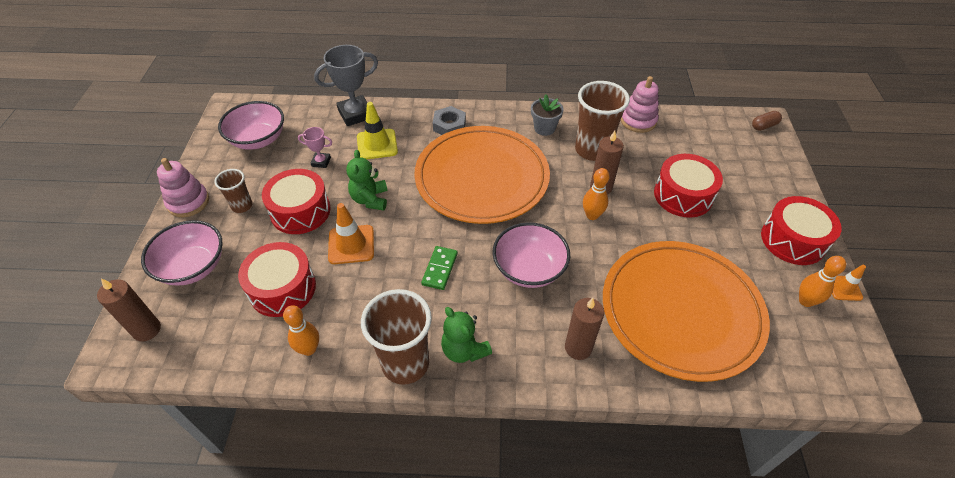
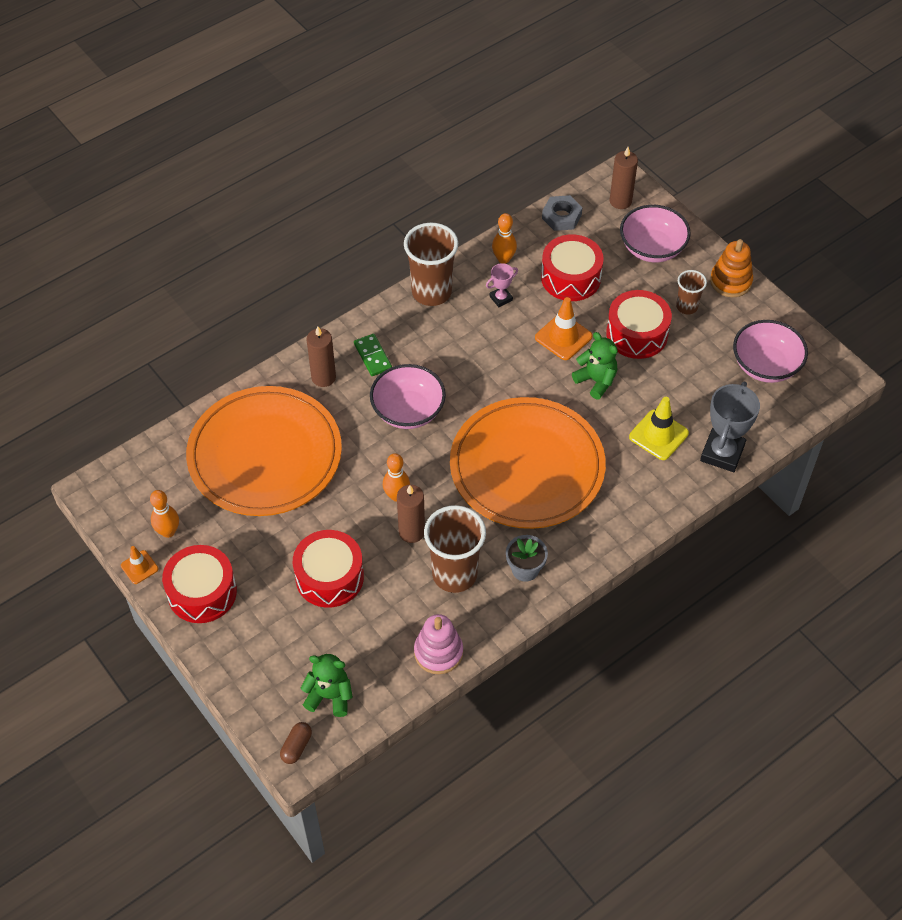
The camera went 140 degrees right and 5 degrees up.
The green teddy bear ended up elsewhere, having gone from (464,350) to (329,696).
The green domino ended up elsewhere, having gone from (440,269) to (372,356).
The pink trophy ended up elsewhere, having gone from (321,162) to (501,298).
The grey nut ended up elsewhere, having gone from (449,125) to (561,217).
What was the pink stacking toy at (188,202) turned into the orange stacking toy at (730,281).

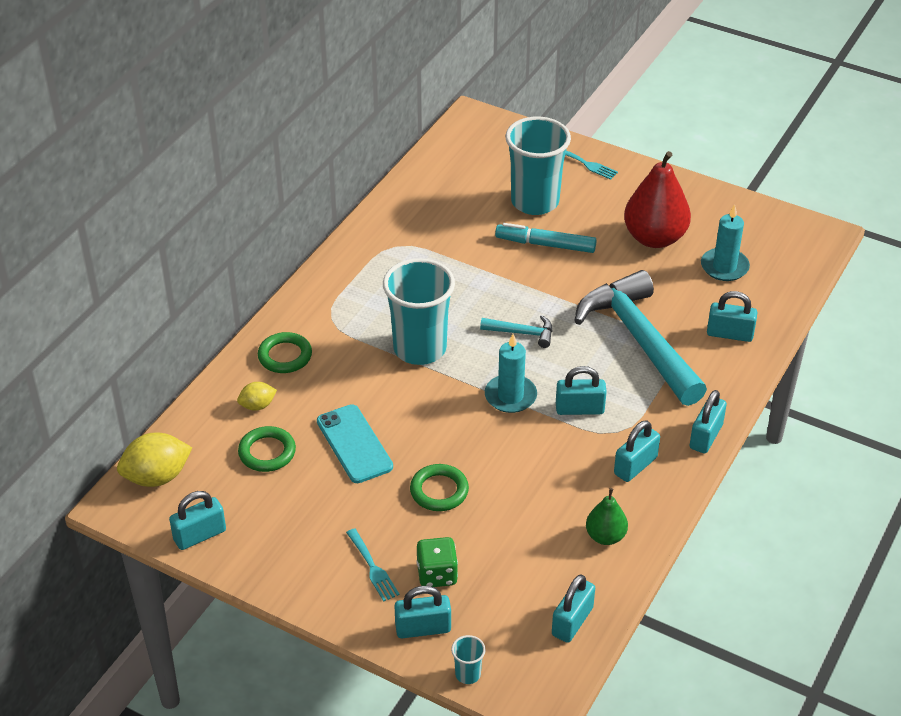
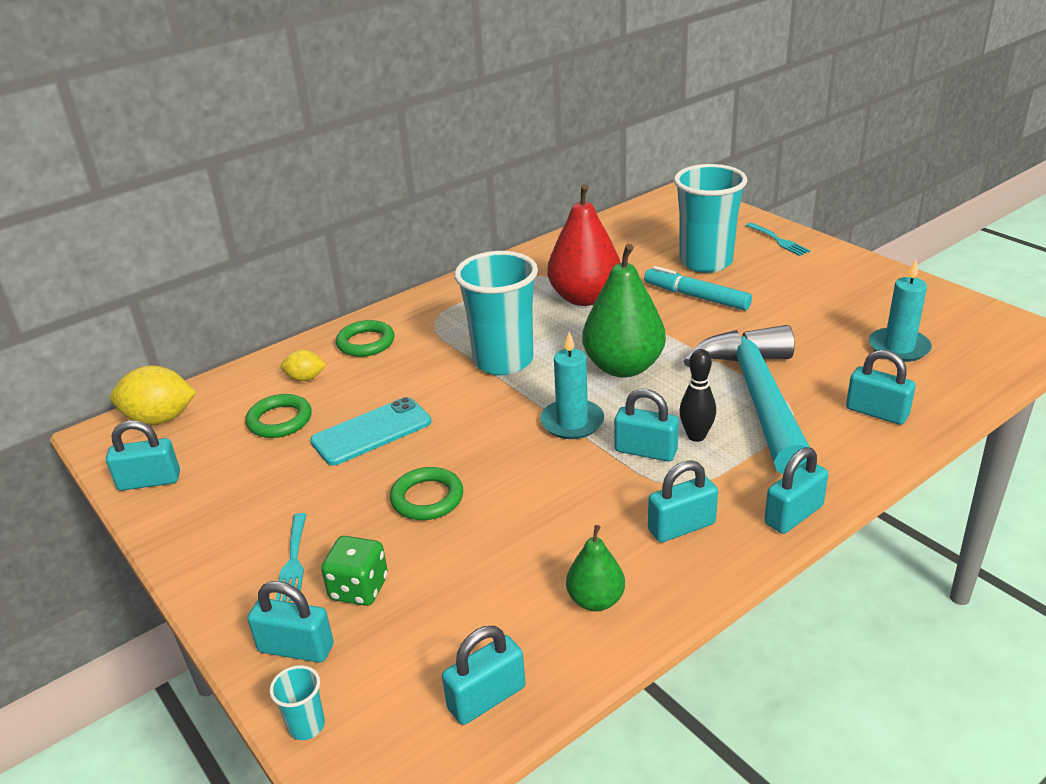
The camera went 25 degrees right and 10 degrees down.
The turquoise phone at (354,444) ended up facing another way, 60 degrees clockwise from before.
The red pear ended up elsewhere, having gone from (654,238) to (584,298).
Where the turquoise hammer stood at (522,333), the green pear came to stand at (623,367).
The second view gained the black bowling pin at (696,436).

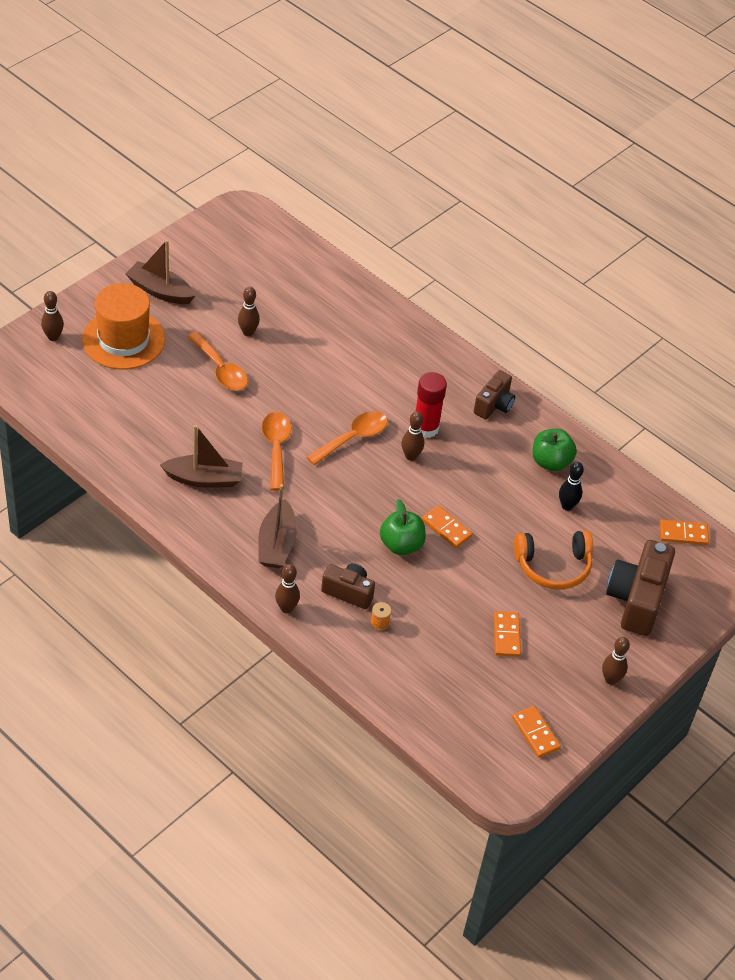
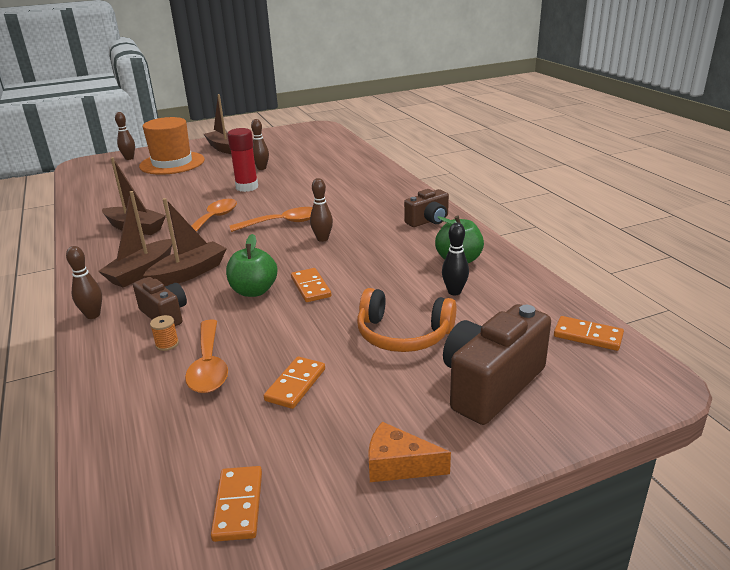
The camera went 30 degrees right and 20 degrees down.
The second view gained the brown boat at (189,273).
The orange spoon ended up elsewhere, having gone from (221,369) to (209,366).
The red glue stick ended up elsewhere, having gone from (425,428) to (247,187).
Where the brown bowling pin stood at (610,679), the orange cheese came to stand at (398,465).

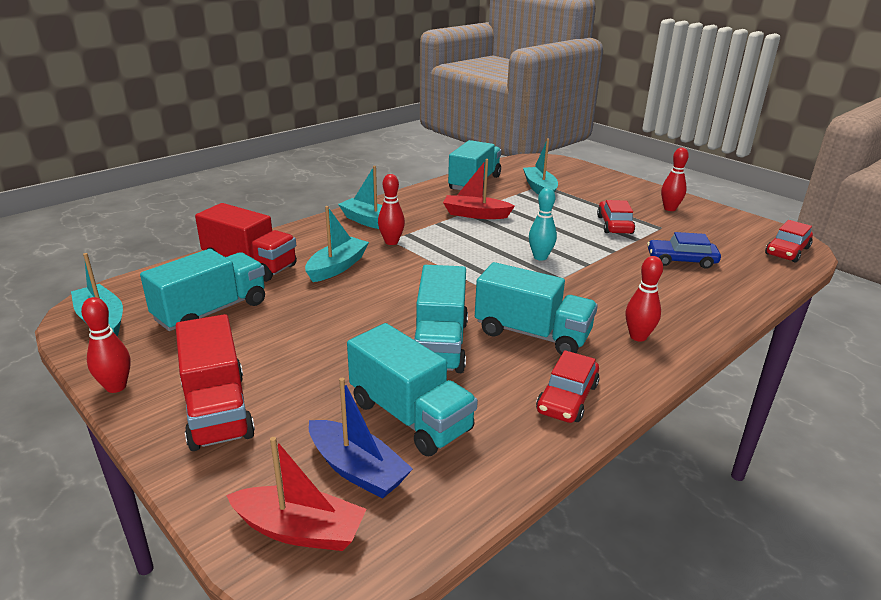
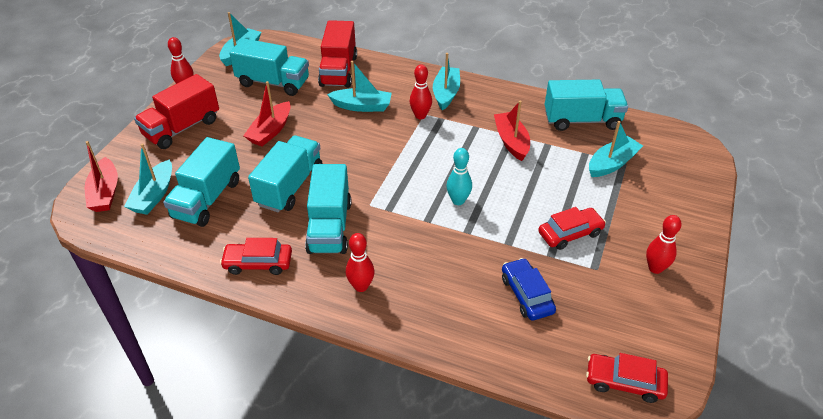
The camera went 65 degrees right and 15 degrees up.
What was the blue boat at (357,469) turned into the turquoise boat at (154,195).
The second view gained the red boat at (270,131).
The turquoise truck at (440,345) ended up facing another way, 135 degrees clockwise from before.

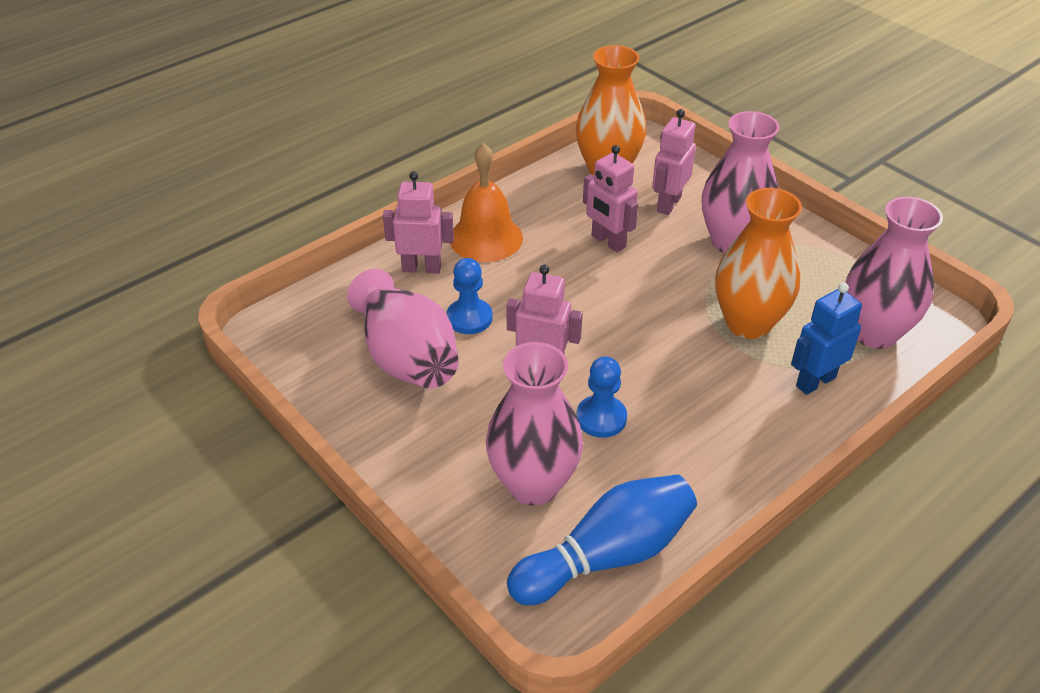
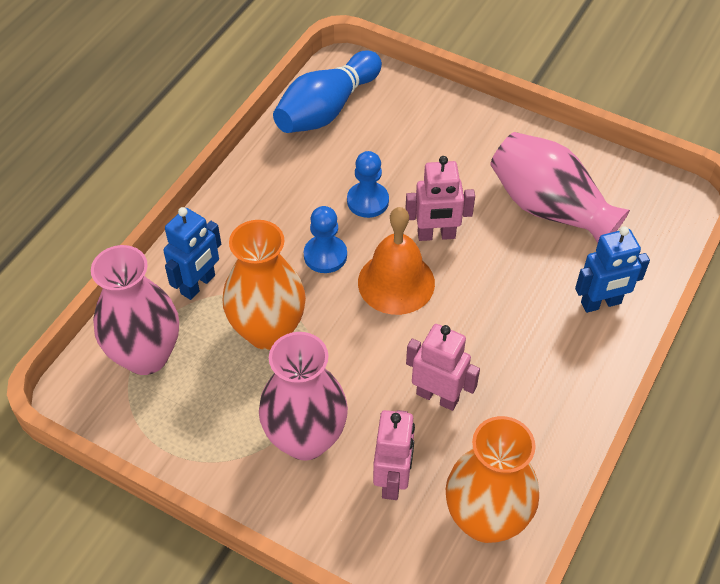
The camera went 160 degrees right and 10 degrees up.
The blue pawn ended up elsewhere, having gone from (469,318) to (325,255).
The orange bell ended up elsewhere, having gone from (486,238) to (396,282).
What was the pink robot at (421,268) turned into the blue robot at (601,303).
The second view lost the pink vase at (533,484).

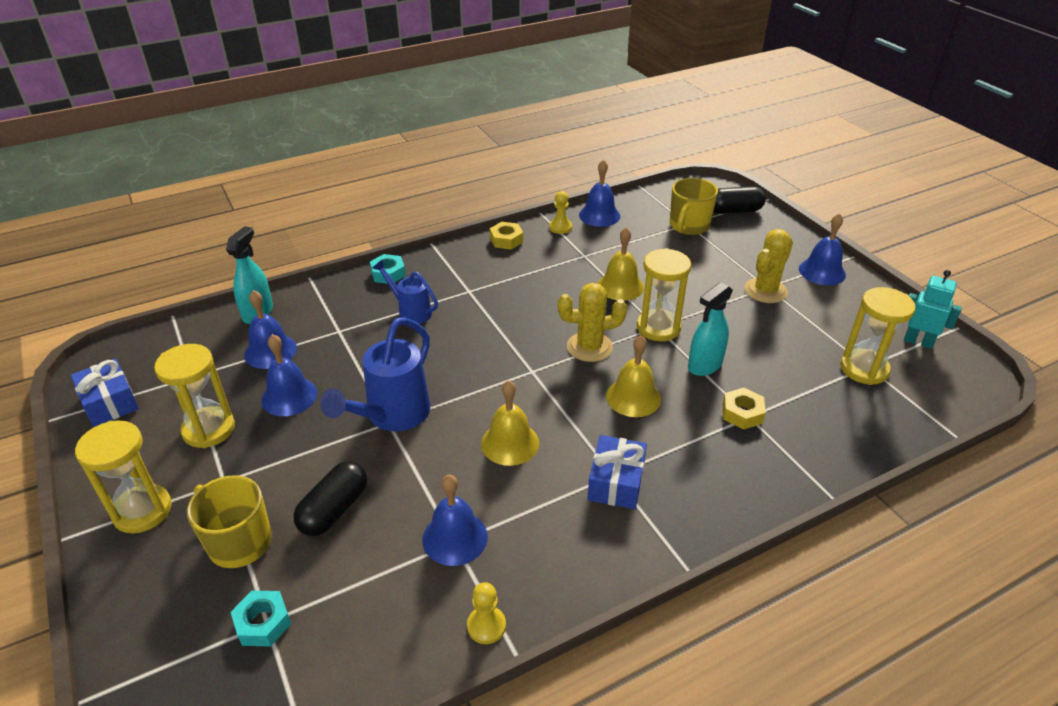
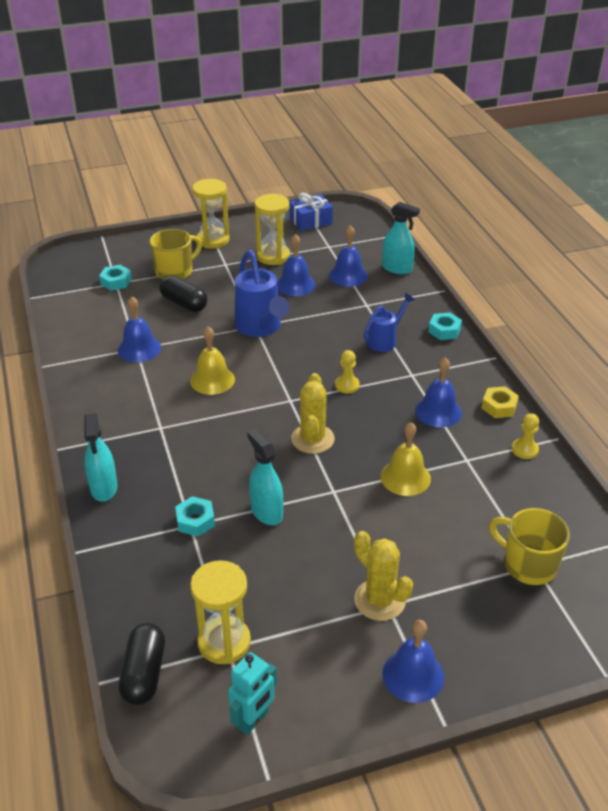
The camera went 100 degrees right and 0 degrees up.
The second view gained the turquoise spray bottle at (104,488).
The black capsule ended up elsewhere, having gone from (734,211) to (144,673).
What was the yellow nut at (742,413) turned into the turquoise nut at (195,521).
The blue watering can at (392,416) ended up facing another way, 150 degrees counterclockwise from before.
The yellow pawn ended up elsewhere, having gone from (486,626) to (347,385).
The blue bell ended up elsewhere, having gone from (599,215) to (438,411).
The second view lost the blue gift at (616,482).
The second view lost the yellow bell at (633,397).
The second view lost the yellow hourglass at (658,327).

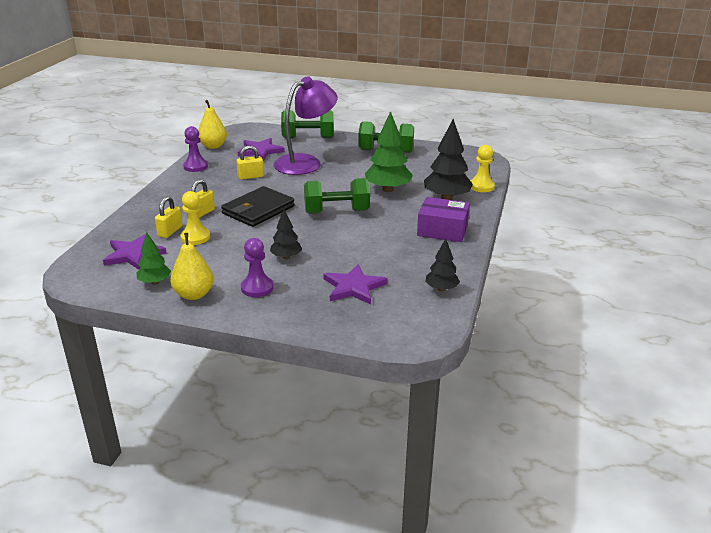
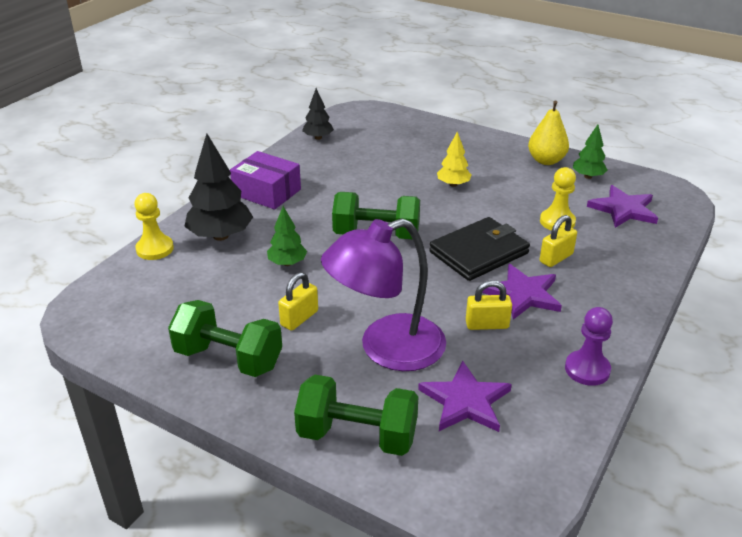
The camera went 165 degrees left and 5 degrees up.
The size of the green tree at (387,189) changed by a factor of 0.57.
The yellow padlock ended up elsewhere, having gone from (170,231) to (299,318).
What was the black tree at (286,257) turned into the yellow tree at (453,184).
The purple star ended up elsewhere, having gone from (354,287) to (523,294).
The second view lost the yellow pear at (213,146).
The second view lost the purple pawn at (257,288).

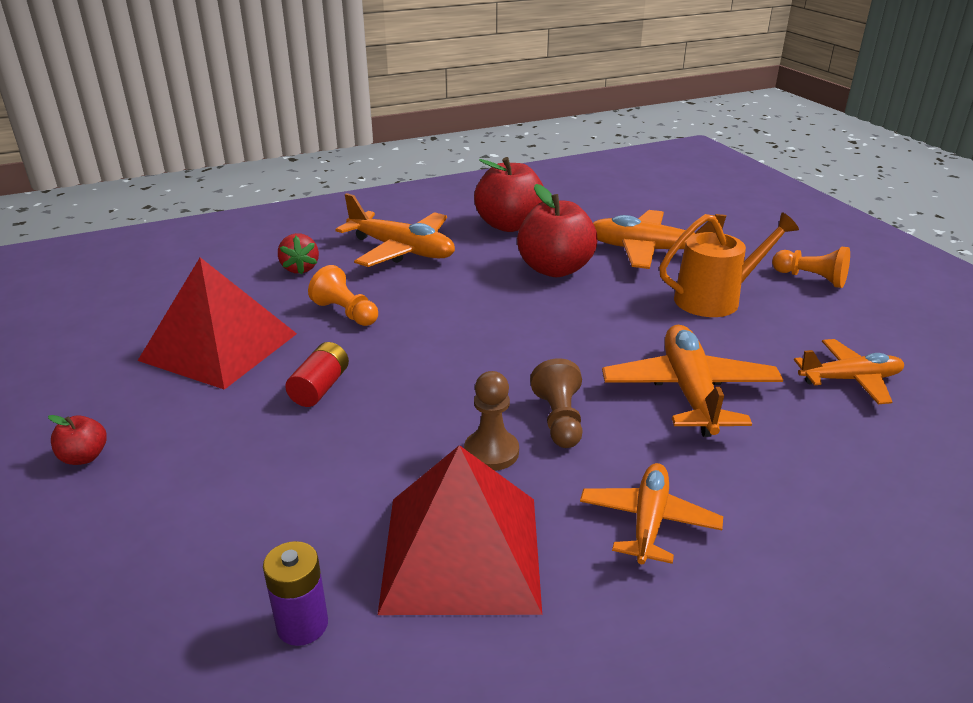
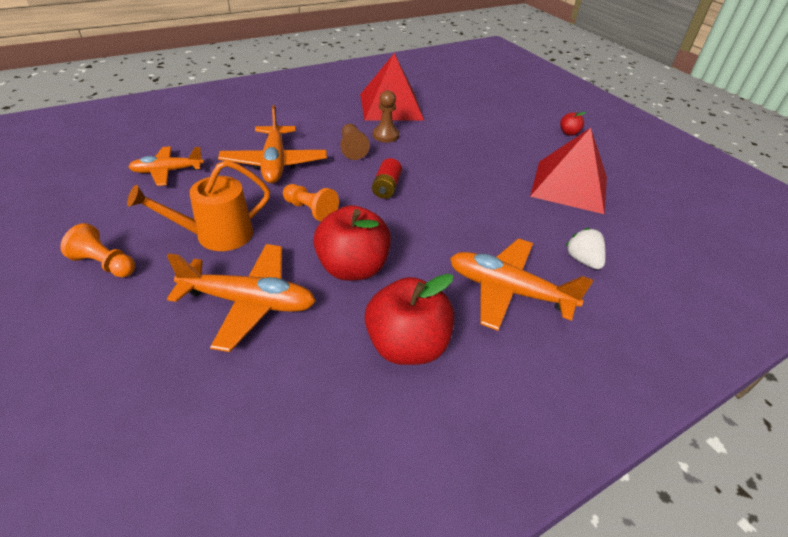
The camera went 170 degrees right and 10 degrees up.
The orange pawn ended up elsewhere, having gone from (346,313) to (310,210).
The red battery ended up elsewhere, having gone from (320,388) to (386,187).
What was the red strawberry at (300,268) turned into the white strawberry at (582,260).
The second view lost the purple battery at (302,624).
The second view lost the orange plane at (648,521).

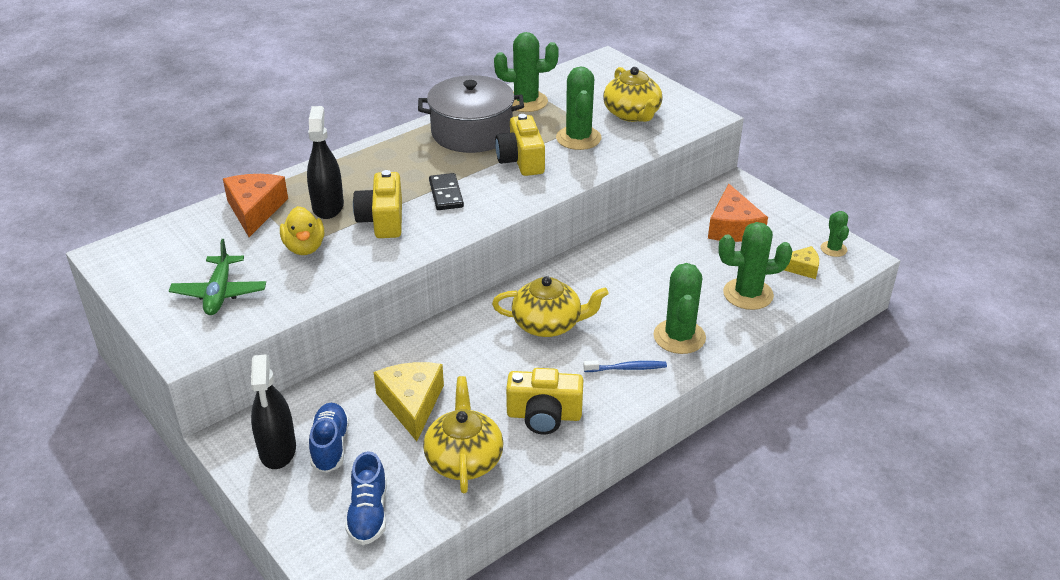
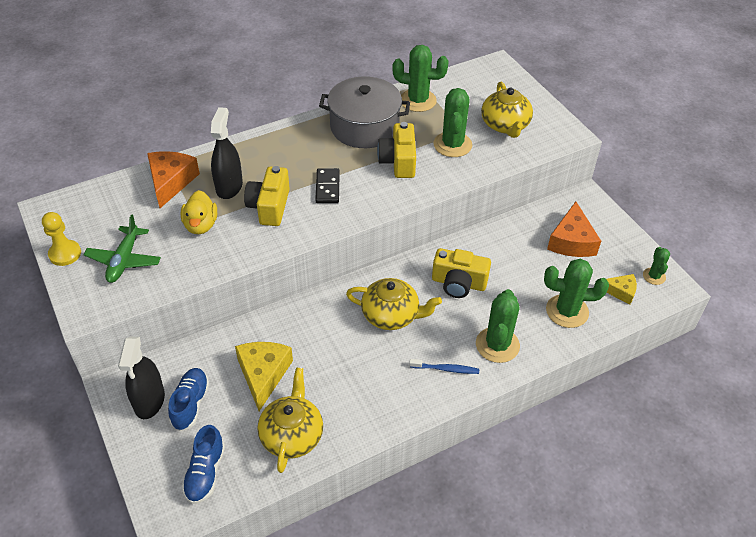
The camera went 10 degrees right and 10 degrees up.
The second view gained the yellow pawn at (65,254).
The yellow camera ended up elsewhere, having gone from (544,415) to (458,283).

